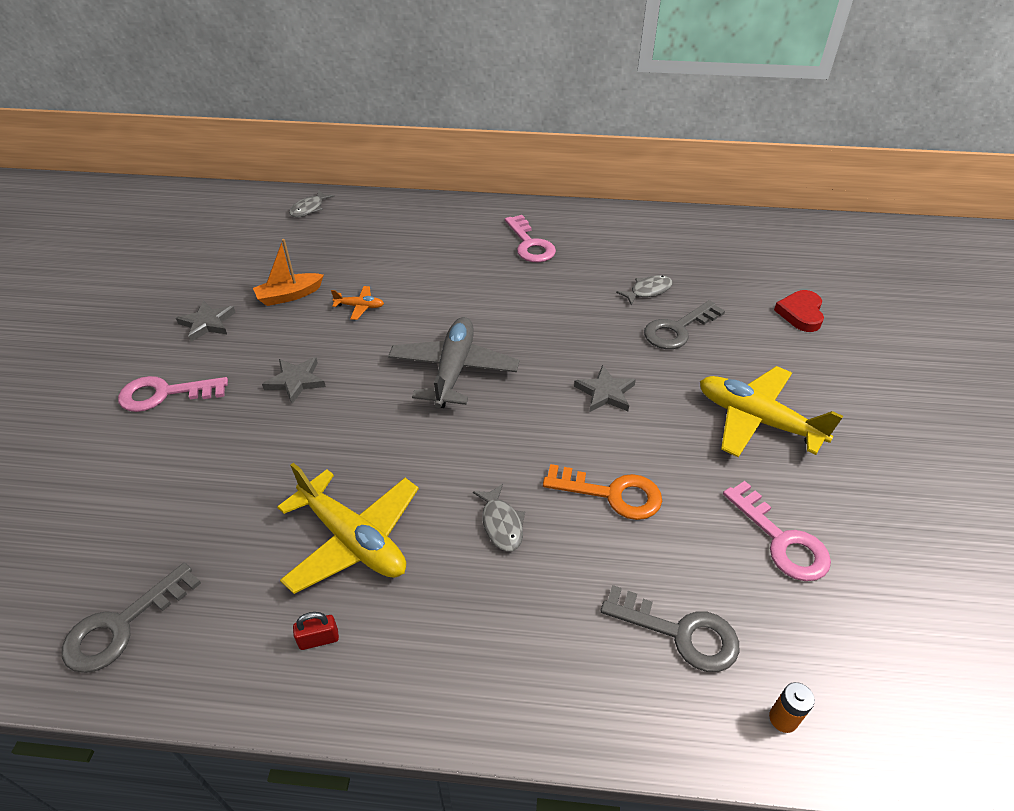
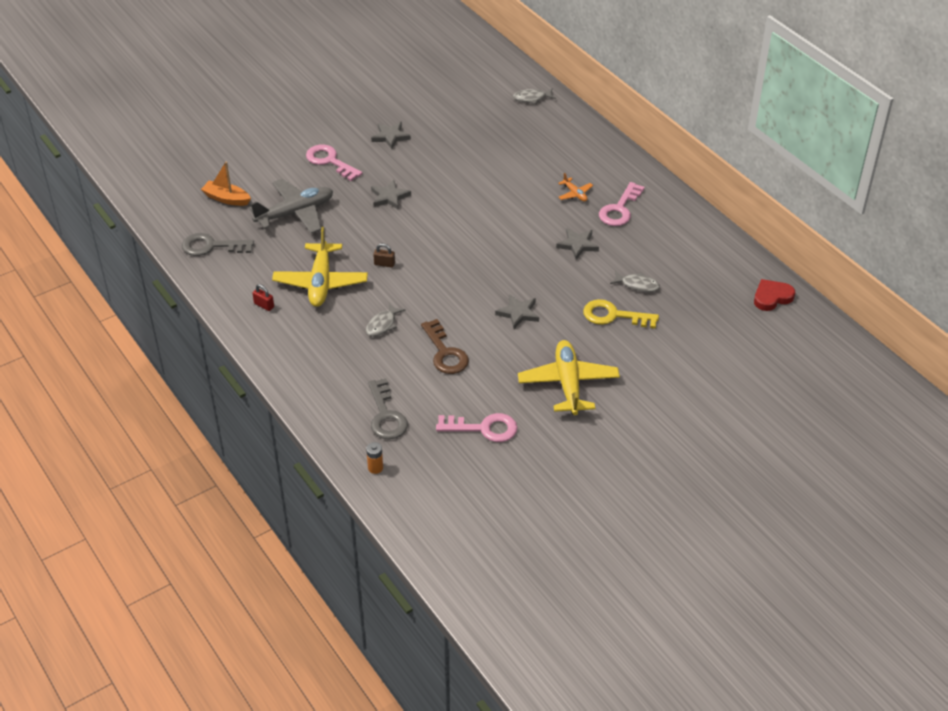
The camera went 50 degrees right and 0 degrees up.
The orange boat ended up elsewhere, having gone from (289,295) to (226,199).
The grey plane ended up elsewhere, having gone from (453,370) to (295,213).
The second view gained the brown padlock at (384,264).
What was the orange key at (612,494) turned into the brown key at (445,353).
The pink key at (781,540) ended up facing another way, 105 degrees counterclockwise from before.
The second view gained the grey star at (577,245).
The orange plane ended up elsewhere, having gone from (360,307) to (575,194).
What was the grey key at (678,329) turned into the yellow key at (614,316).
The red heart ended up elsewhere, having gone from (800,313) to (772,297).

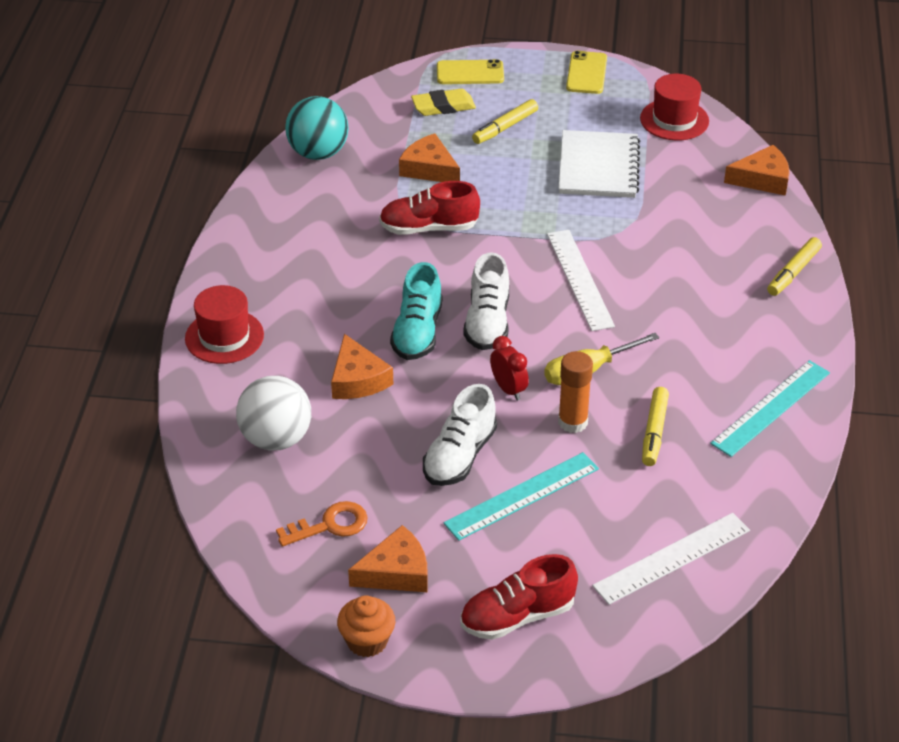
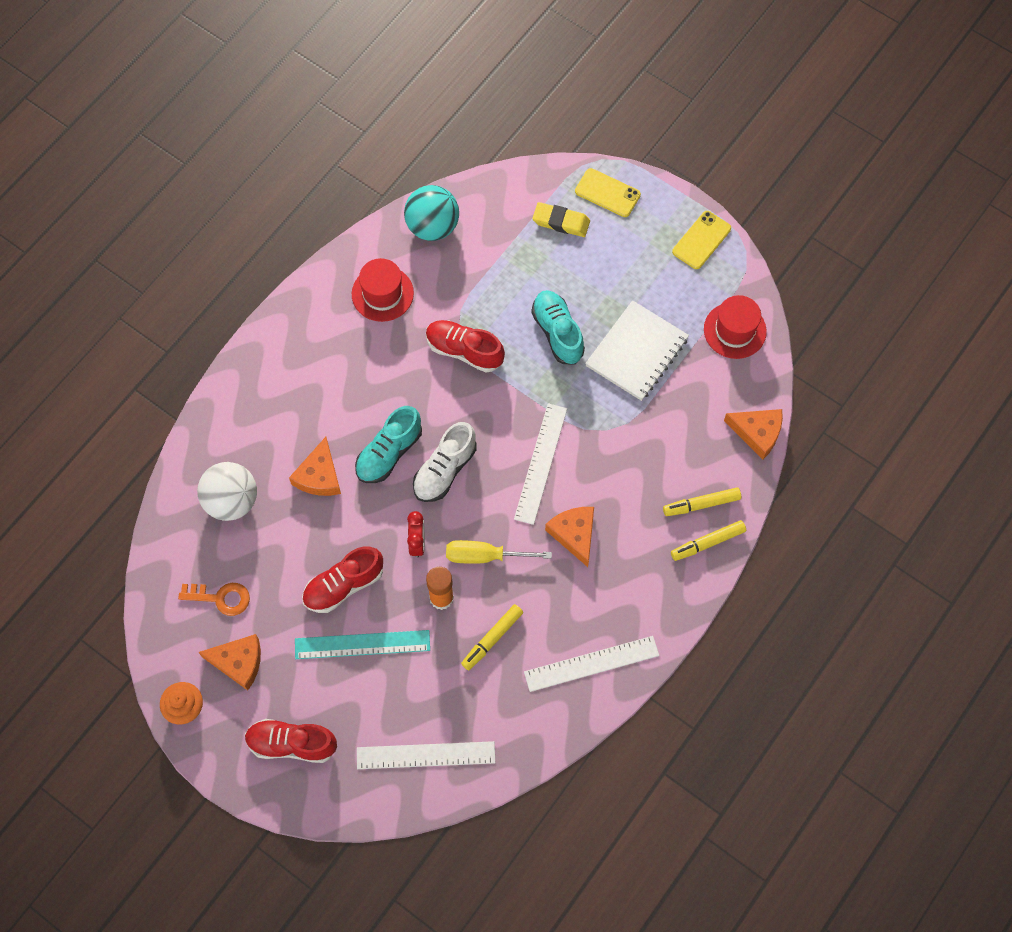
The camera went 30 degrees right and 25 degrees up.
What was the white shoe at (459,456) turned into the red shoe at (343,585).
The red hat ended up elsewhere, having gone from (224,337) to (382,293).
What was the turquoise ruler at (771,408) turned into the white ruler at (591,664).
The second view gained the turquoise shoe at (557,332).
The orange cheese ended up elsewhere, having gone from (429,169) to (574,534).
The yellow marker ended up elsewhere, having gone from (505,127) to (701,504).

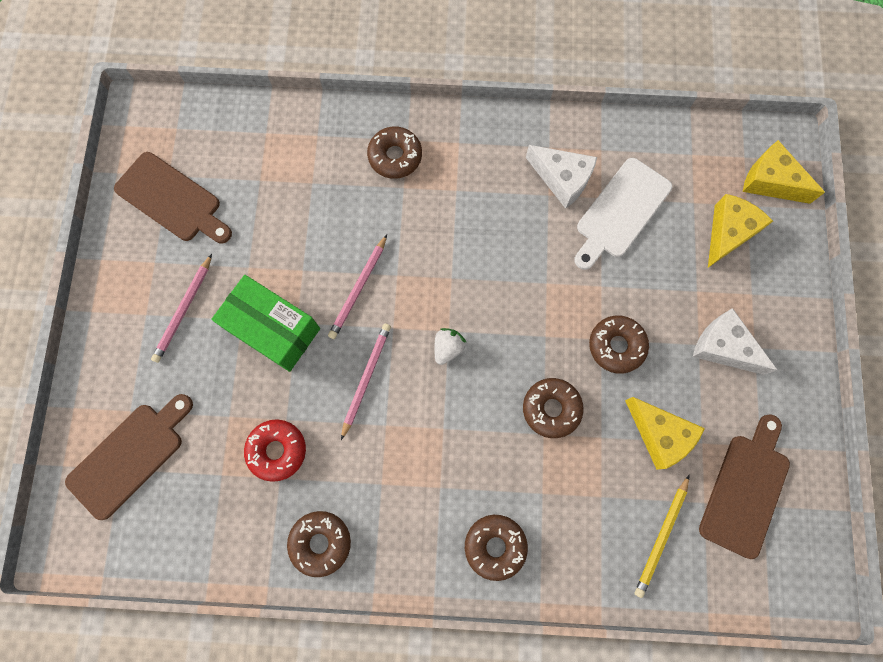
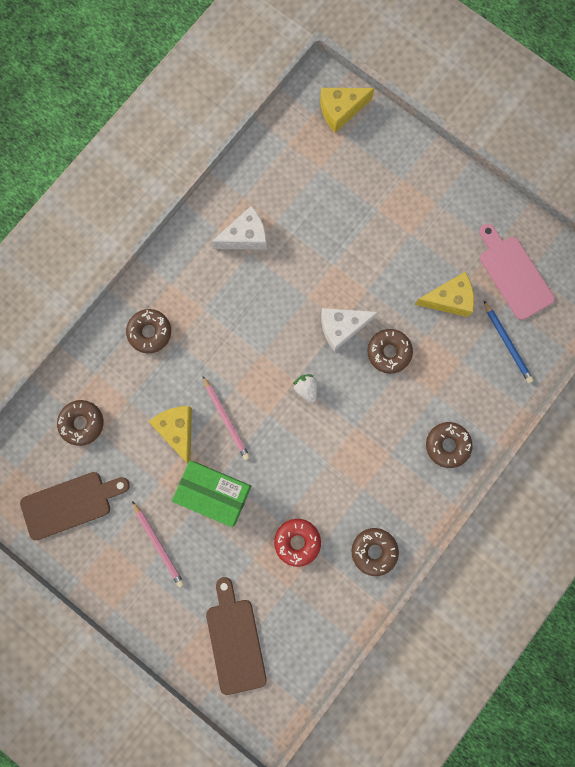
The camera went 55 degrees left and 5 degrees up.
The brown donut ended up elsewhere, having gone from (616,346) to (82,423).
The yellow cheese ended up elsewhere, having gone from (728,233) to (177,430).
The green box at (273,329) ended up facing another way, 45 degrees clockwise from before.
The white cheese ended up elsewhere, having gone from (723,347) to (342,327).
What was the brown cutting board at (745,489) turned into the pink cutting board at (513,274).
What was the yellow pencil at (661,537) turned into the blue pencil at (507,343).
The second view lost the pink pencil at (366,379).
The second view lost the white cutting board at (620,212).

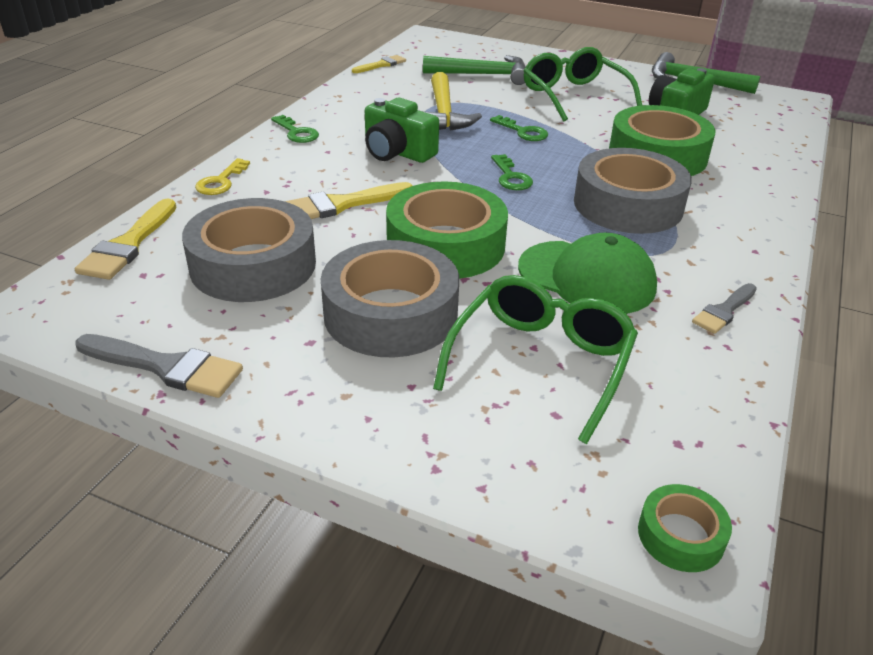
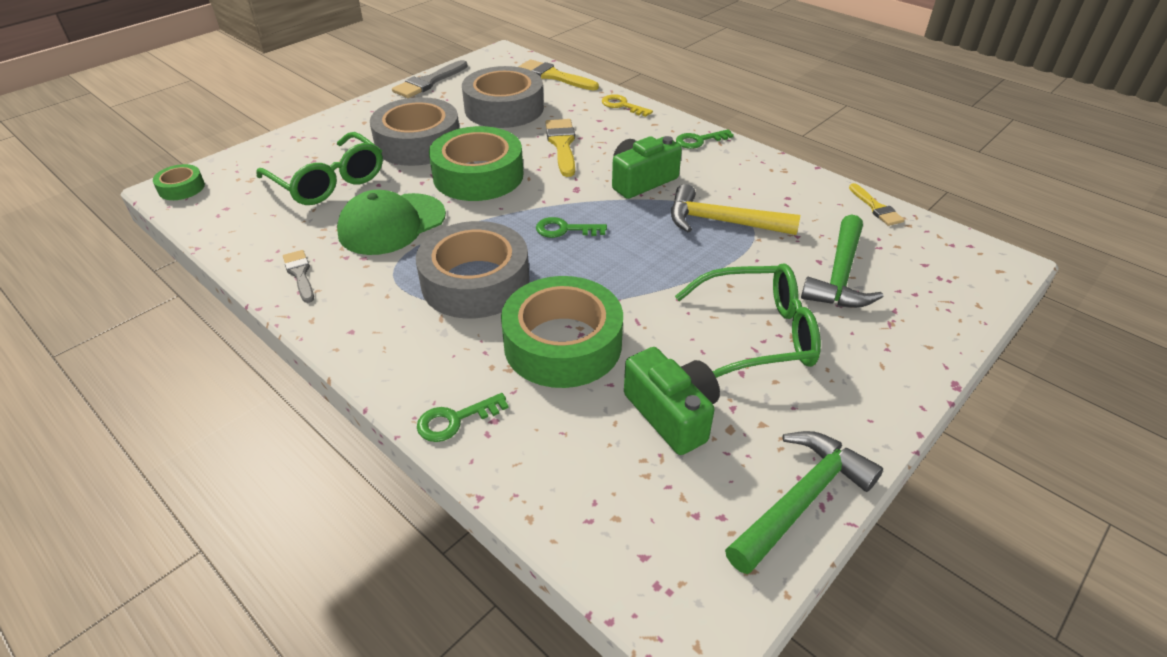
The camera went 110 degrees right and 5 degrees up.
The green key ended up elsewhere, having gone from (523,132) to (455,420).

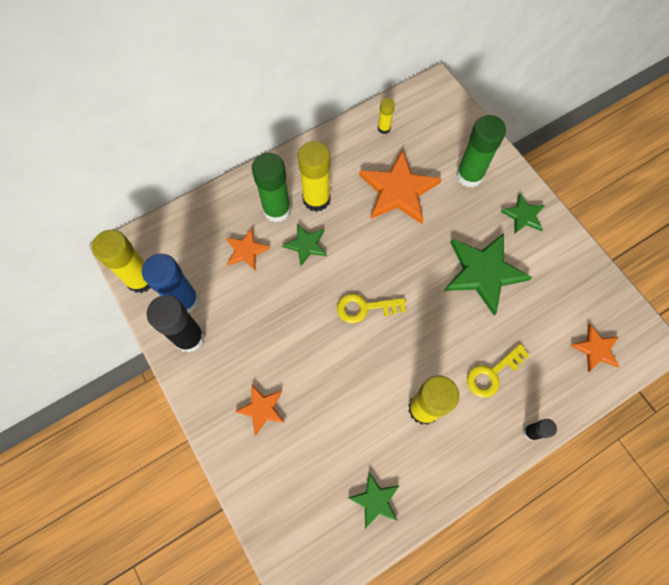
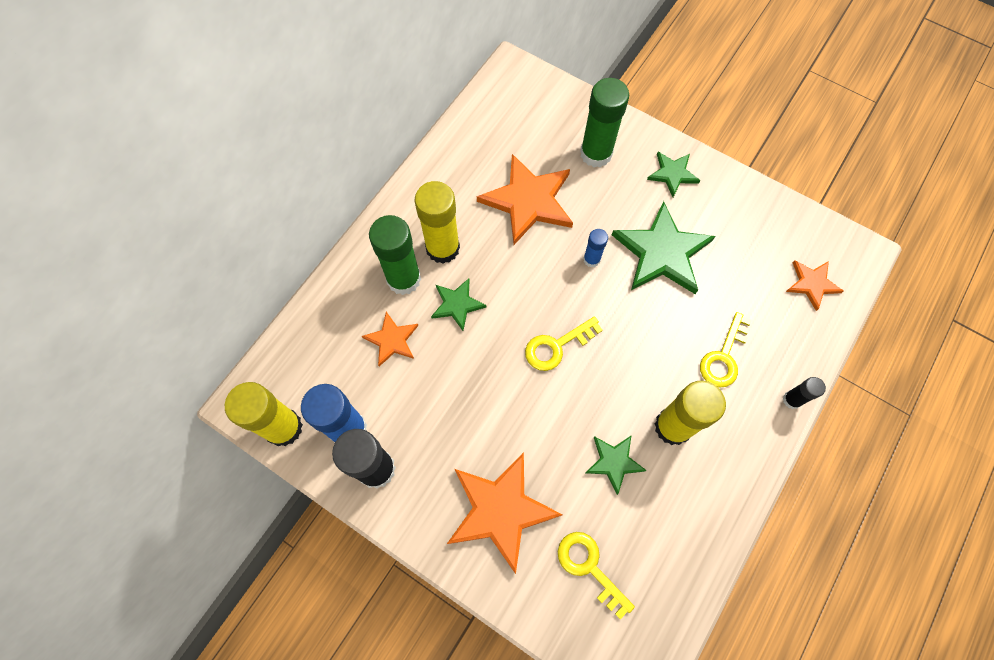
The camera went 25 degrees left and 0 degrees up.
The size of the orange star at (262,409) changed by a factor of 1.87.
The second view gained the yellow key at (589,567).
The second view gained the blue glue stick at (591,259).
The green star ended up elsewhere, having gone from (375,500) to (614,462).
The second view lost the yellow glue stick at (384,128).

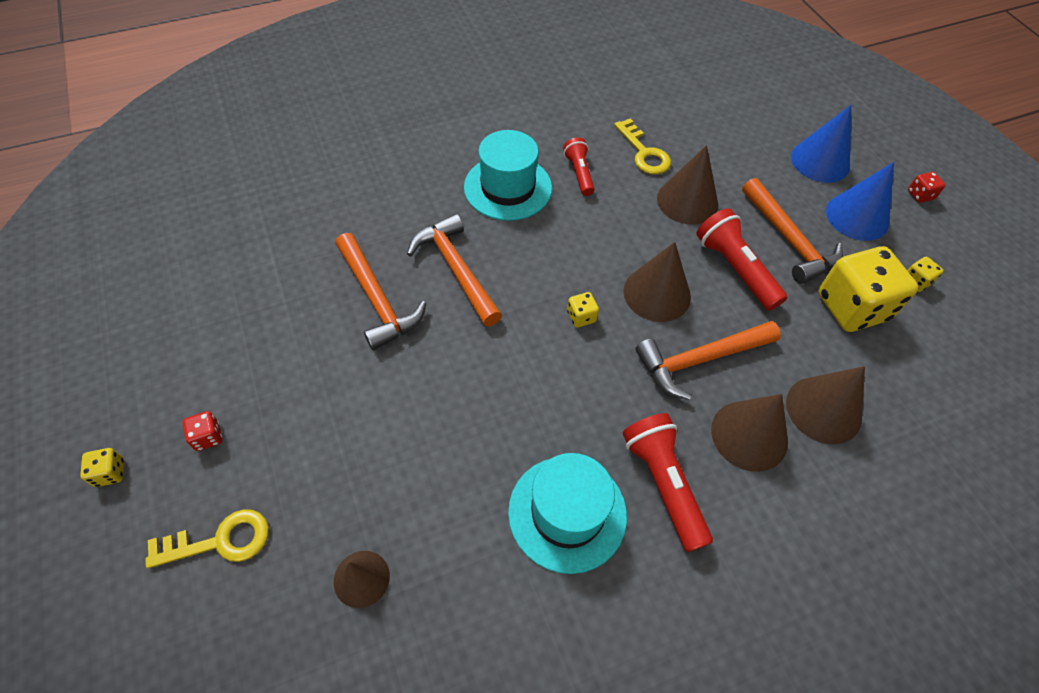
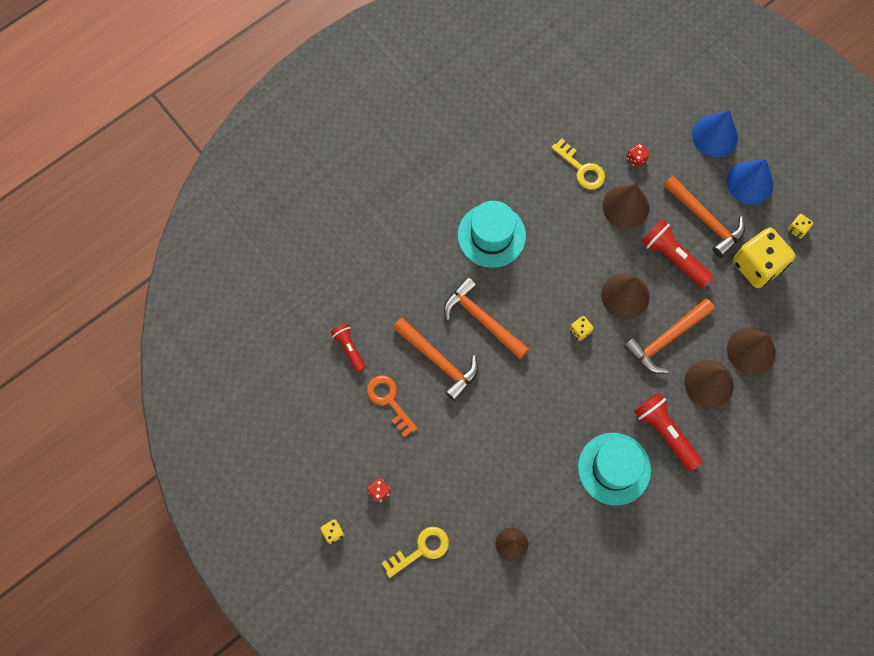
The camera went 15 degrees left and 15 degrees up.
The red flashlight ended up elsewhere, having gone from (579,173) to (349,348).
The second view gained the orange key at (389,401).
The red dice ended up elsewhere, having gone from (920,195) to (636,159).

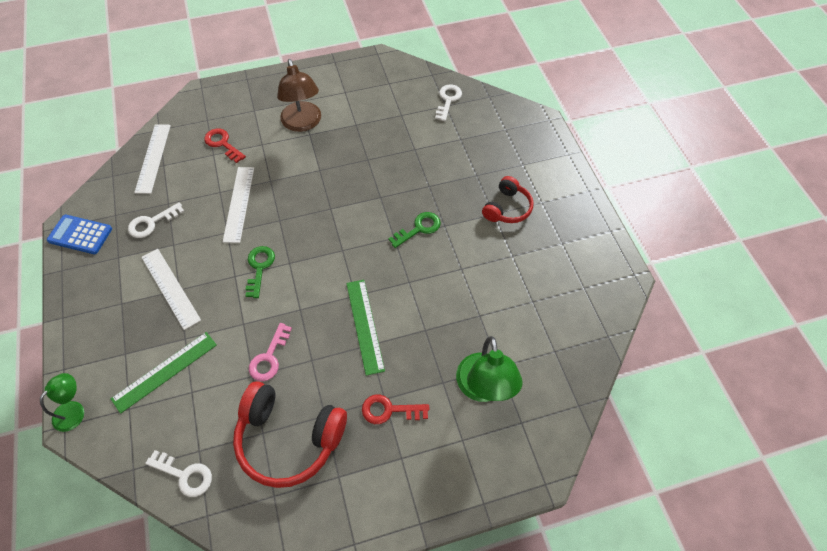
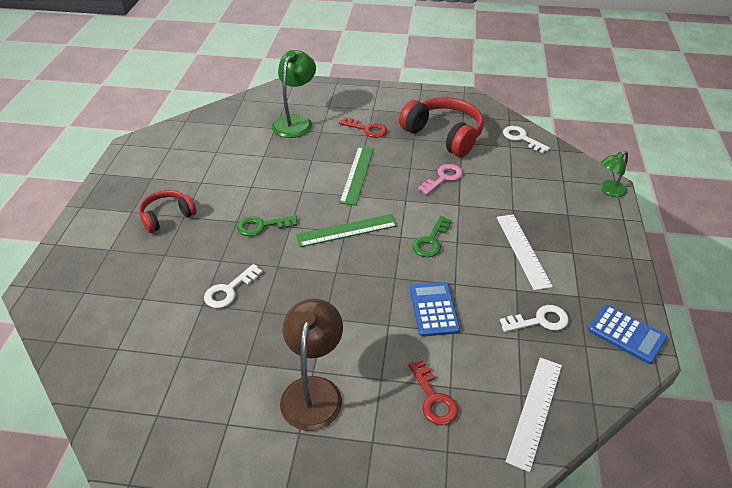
The camera went 155 degrees left and 15 degrees down.
The white key ended up elsewhere, having gone from (448,100) to (229,290).
The green ruler ended up elsewhere, having gone from (165,371) to (347,230).
Where the white ruler stood at (239,204), the blue calculator came to stand at (434,309).

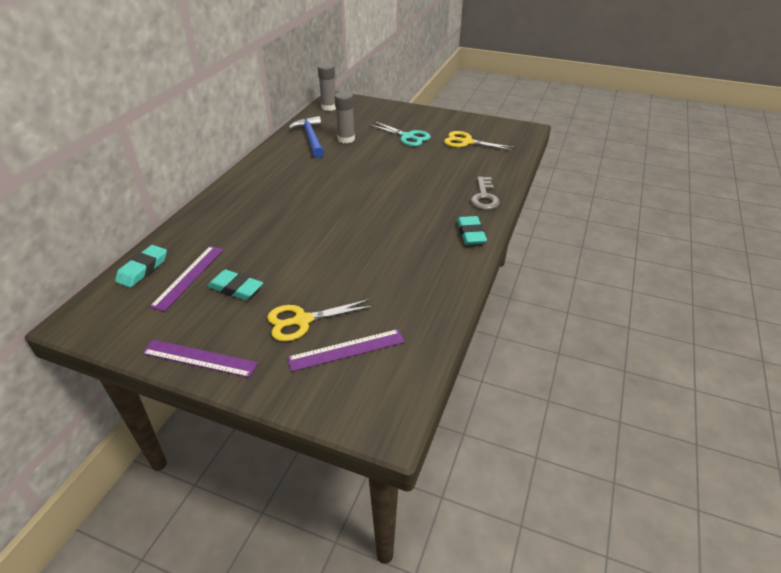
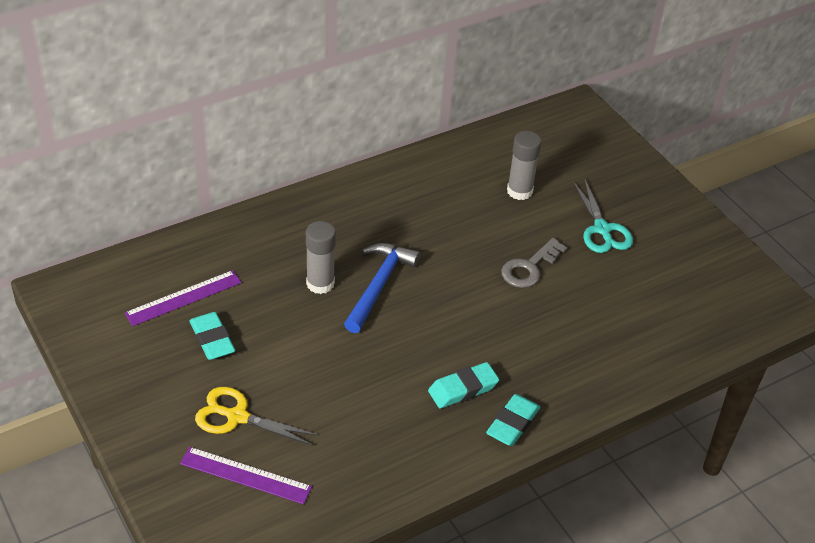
The camera went 35 degrees right and 5 degrees up.
The grey glue stick ended up elsewhere, having gone from (329,107) to (320,283).
The blue hammer ended up elsewhere, having gone from (311,138) to (379,285).
The turquoise eraser ended up elsewhere, having gone from (143,269) to (463,389).
The grey key ended up elsewhere, having gone from (484,197) to (529,268).
The second view lost the purple ruler at (199,358).
The second view lost the yellow scissors at (467,142).

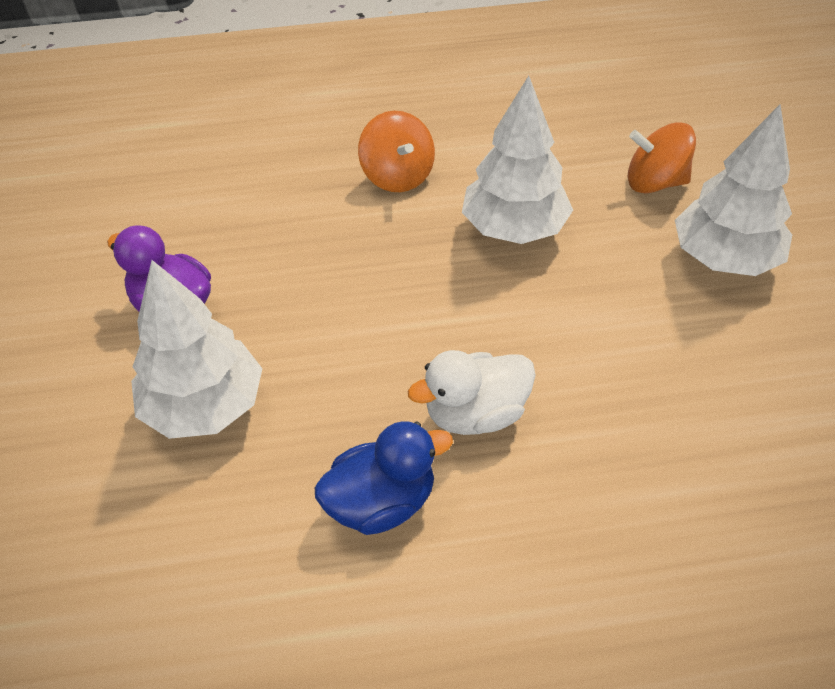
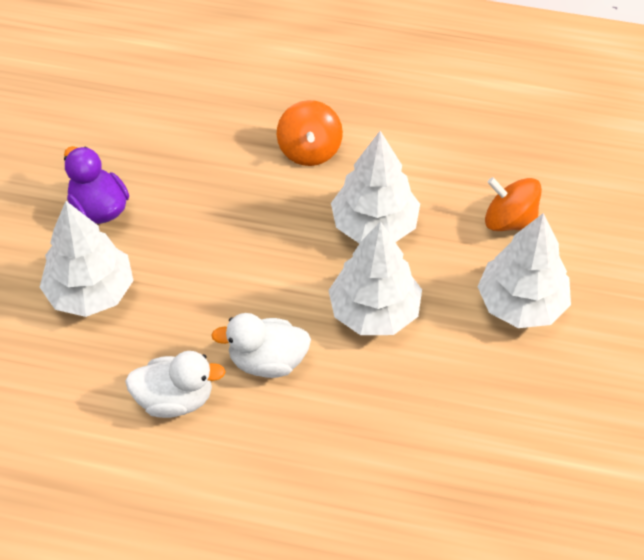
The camera went 20 degrees right and 5 degrees up.
What was the blue duck at (381,503) turned into the white duck at (175,399).
The second view gained the white tree at (374,312).

